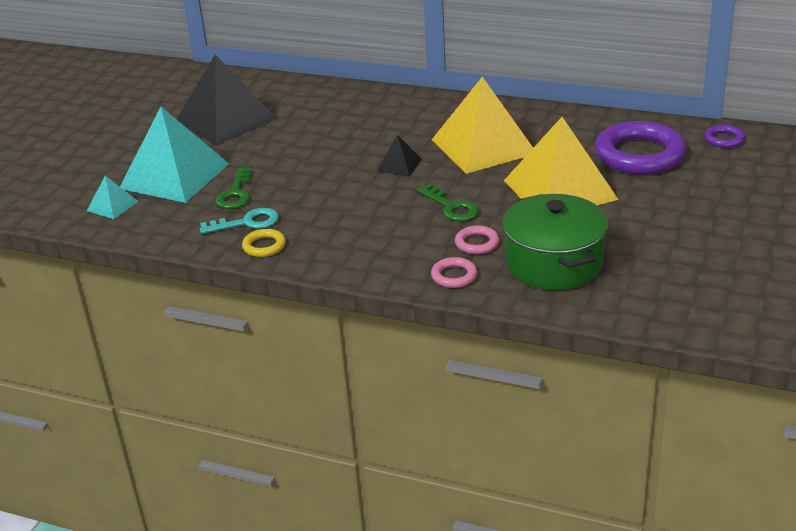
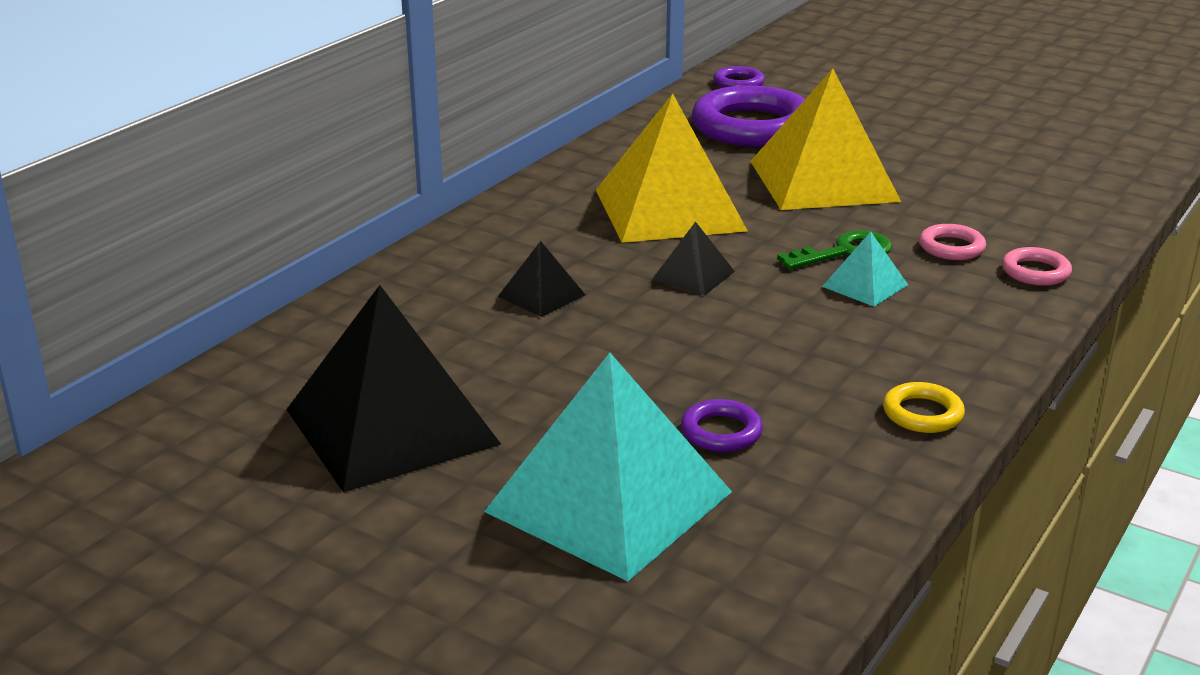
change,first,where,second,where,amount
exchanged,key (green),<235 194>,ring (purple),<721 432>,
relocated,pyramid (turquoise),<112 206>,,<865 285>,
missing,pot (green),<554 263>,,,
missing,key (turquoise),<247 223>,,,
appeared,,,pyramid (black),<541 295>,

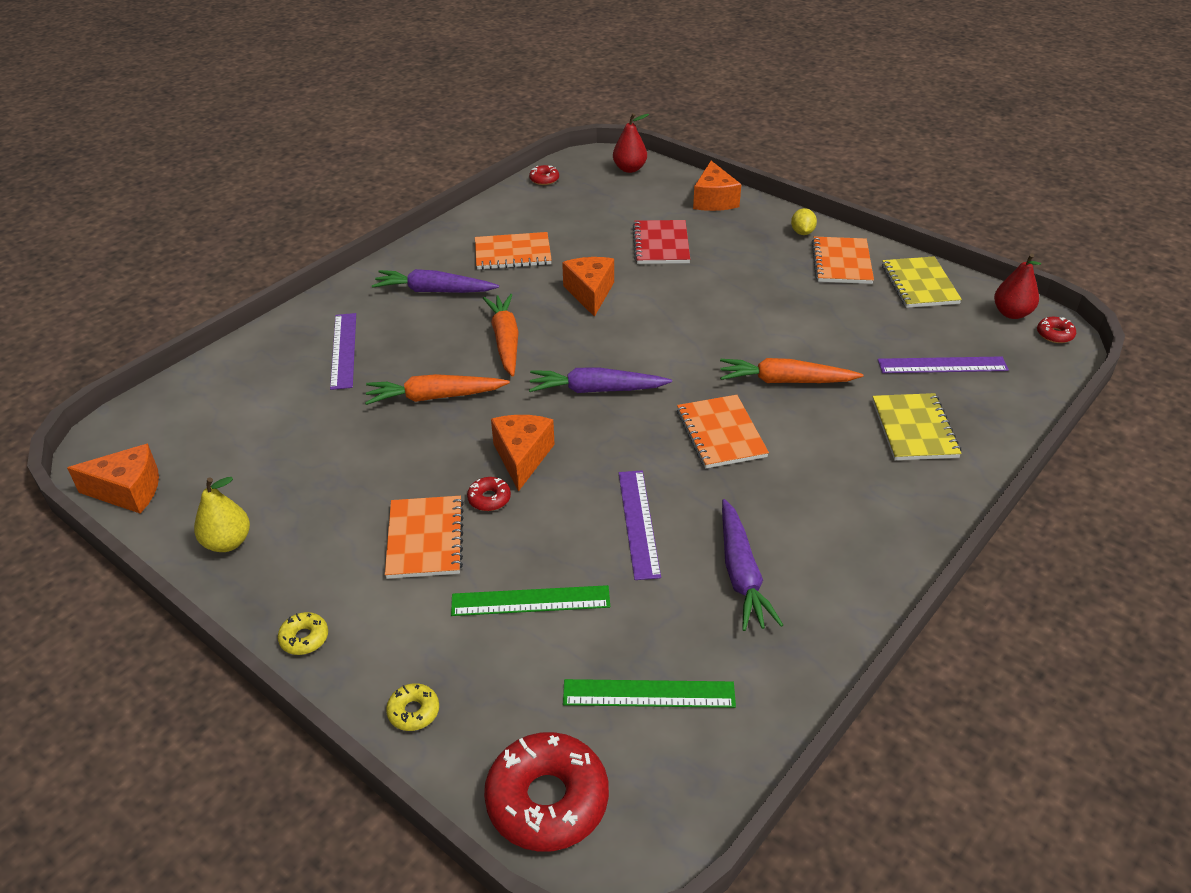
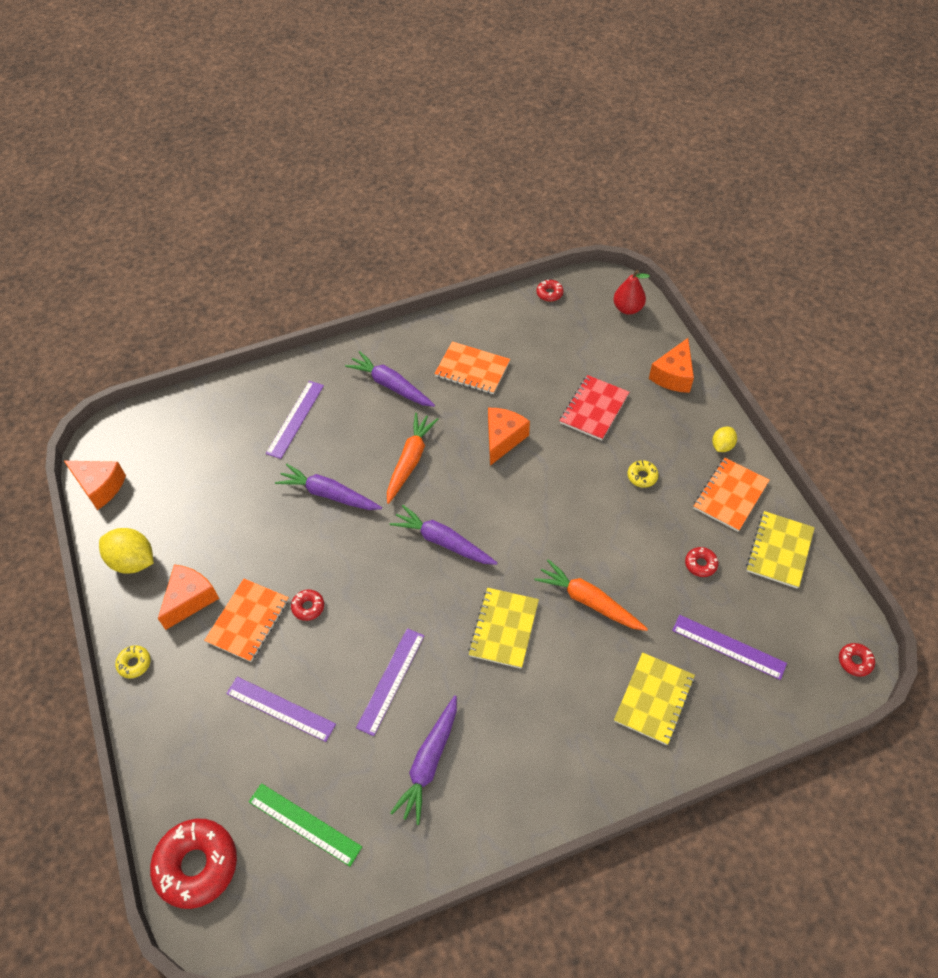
change,first,where,second,where,amount
missing,pear (red),<1011 313>,,,
colour,carrot (orange),<435 397>,carrot (purple),<329 494>,
colour,notebook (orange),<720 433>,notebook (yellow),<503 628>,
relocated,cheese (orange),<522 457>,,<190 599>,
exchanged,pear (yellow),<227 542>,lemon (yellow),<133 561>,
colour,ruler (green),<530 601>,ruler (purple),<280 709>,
relocated,donut (yellow),<413 711>,,<642 476>,
appeared,,,donut (red),<700 564>,

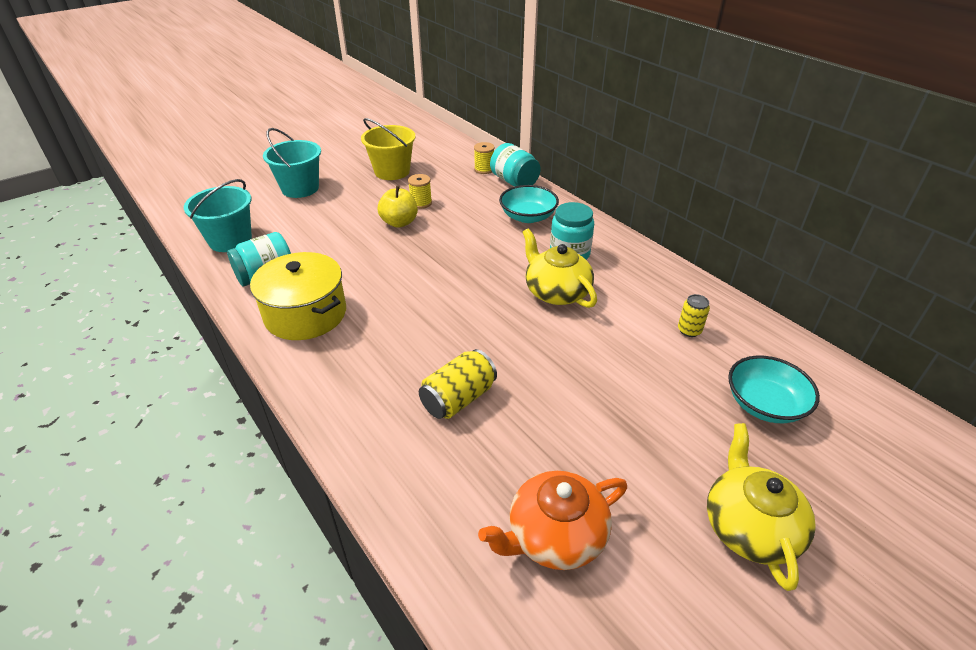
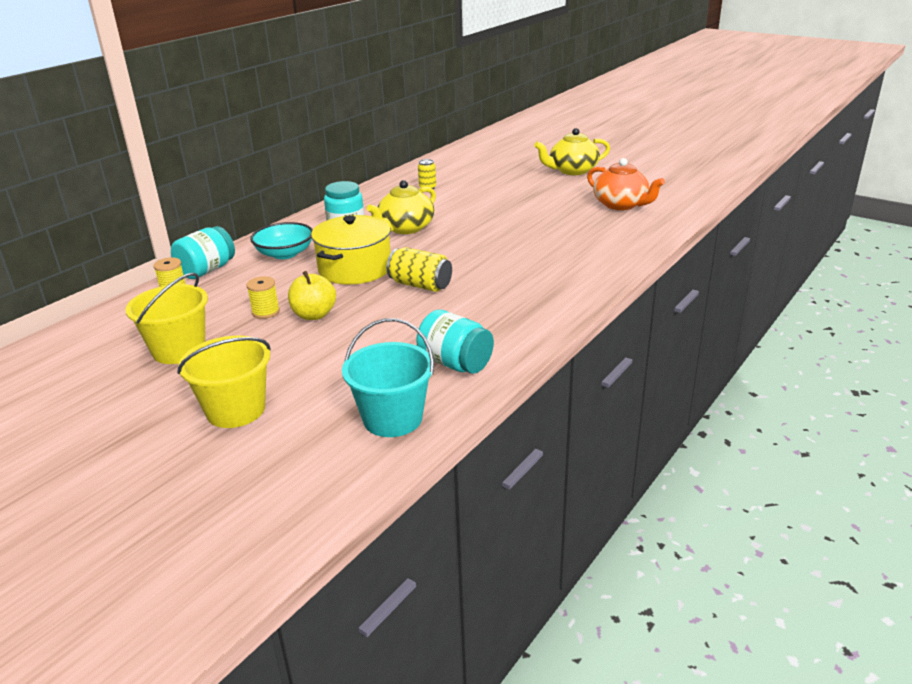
change,first,where,second,where,amount
colour,bucket (turquoise),<300 188>,bucket (yellow),<236 410>,
relocated,pot (yellow),<305 314>,,<355 269>,
relocated,can (yellow),<458 398>,,<420 285>,
missing,bowl (turquoise),<764 404>,,,

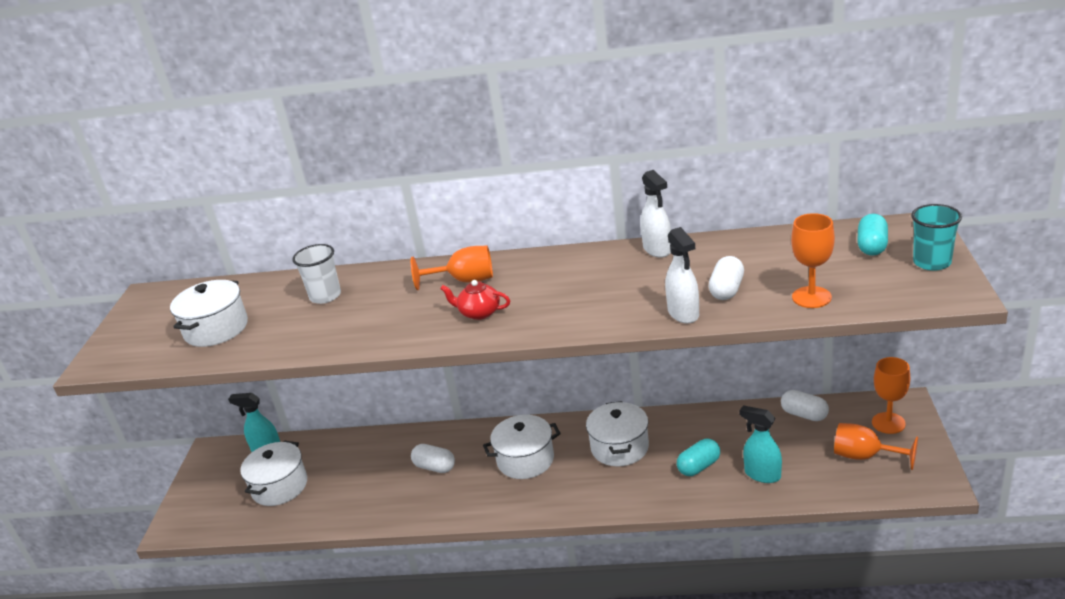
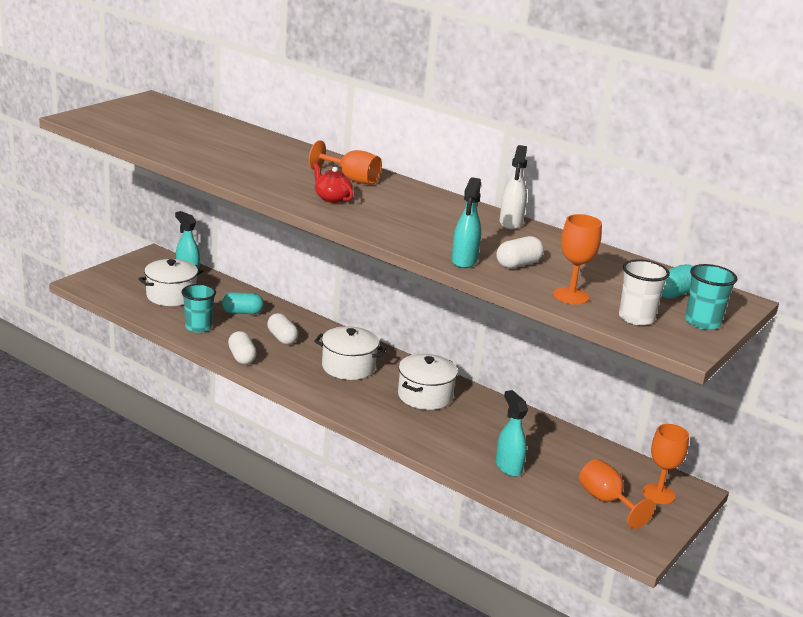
change,first,where,second,where,amount
colour,spray bottle (white),<683 313>,spray bottle (turquoise),<464 261>,
relocated,cup (white),<325 296>,,<636 318>,
missing,pot (white),<216 329>,,,
relocated,capsule (white),<804 414>,,<242 357>,
relocated,capsule (turquoise),<699 466>,,<242 312>,
appeared,,,cup (turquoise),<198 327>,

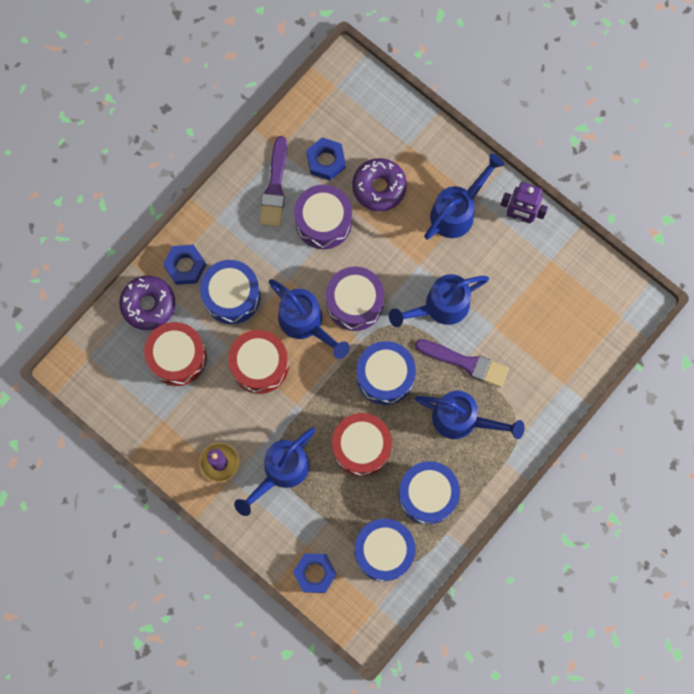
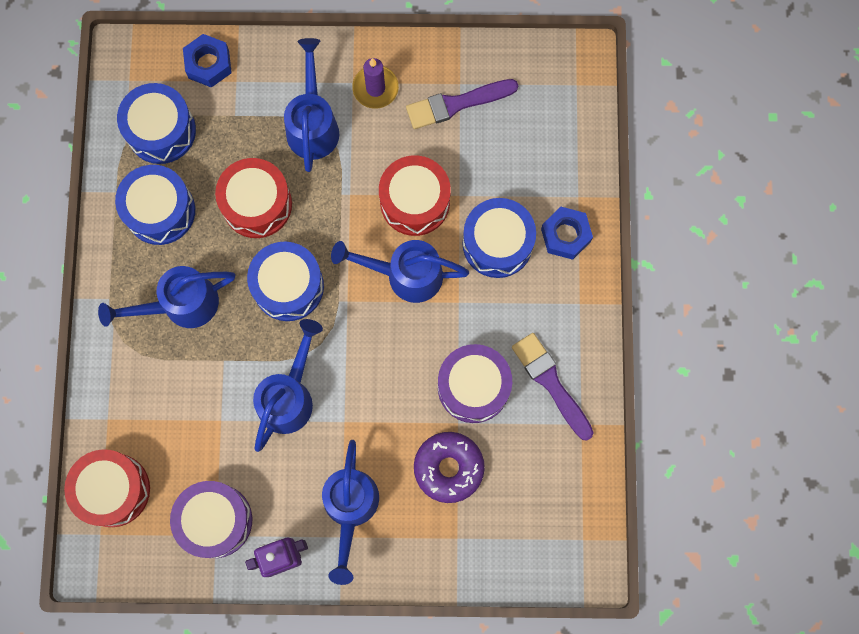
change,first,where,second,where,amount
missing,nut (blue),<326 161>,,,
relocated,drum (purple),<355 302>,,<215 520>,
missing,donut (purple),<148 304>,,,
relocated,drum (red),<177 357>,,<113 490>,
relocated,brush (purple),<465 363>,,<456 104>,

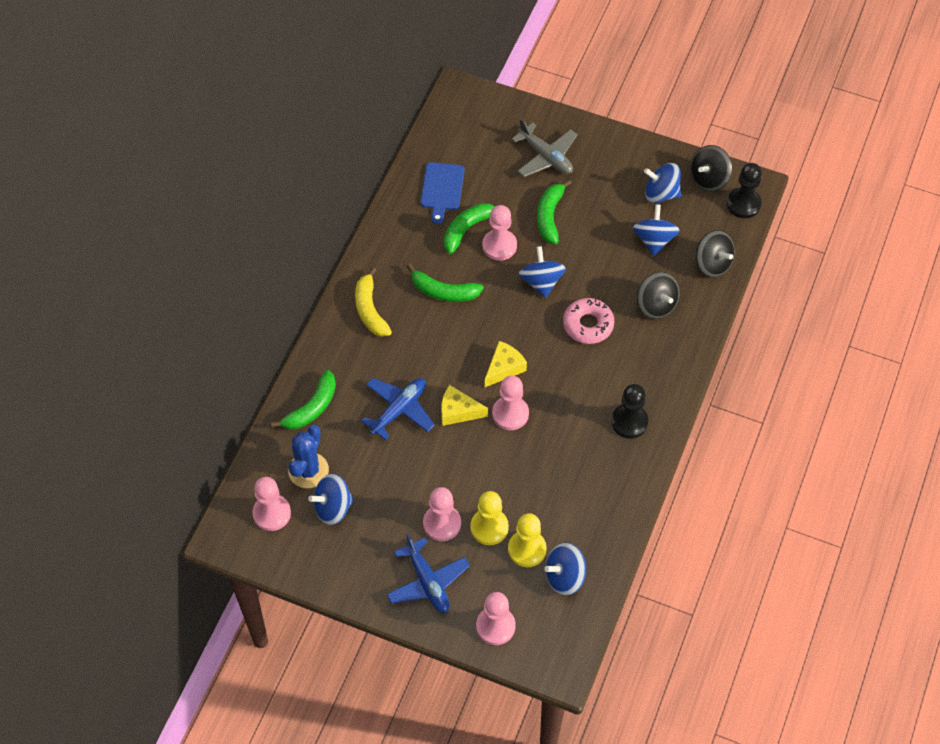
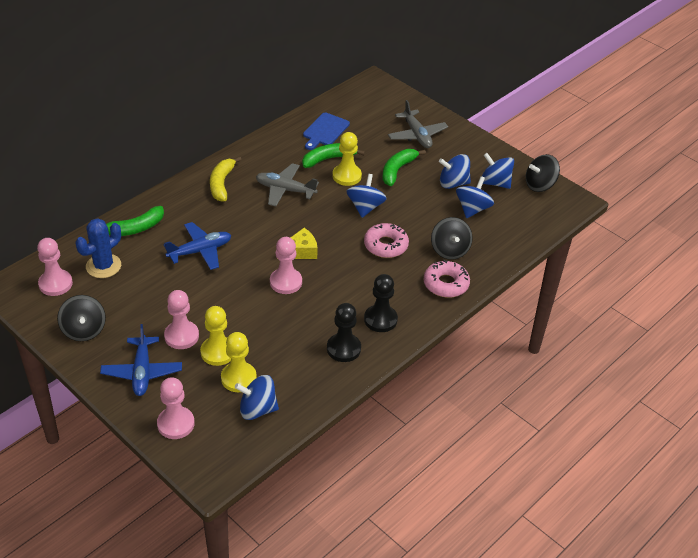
change,first,where,second,where,amount
relocated,pawn (black),<743 204>,,<343 349>,
colour,pawn (pink),<499 246>,pawn (yellow),<346 176>,
relocated,spinning top (black),<712 264>,,<84 330>,
exchanged,banana (green),<444 291>,plane (grey),<285 190>,
missing,cheese (yellow),<458 411>,,,
relocated,spinning top (blue),<333 508>,,<453 183>,
appeared,,,donut (pink),<446 284>,

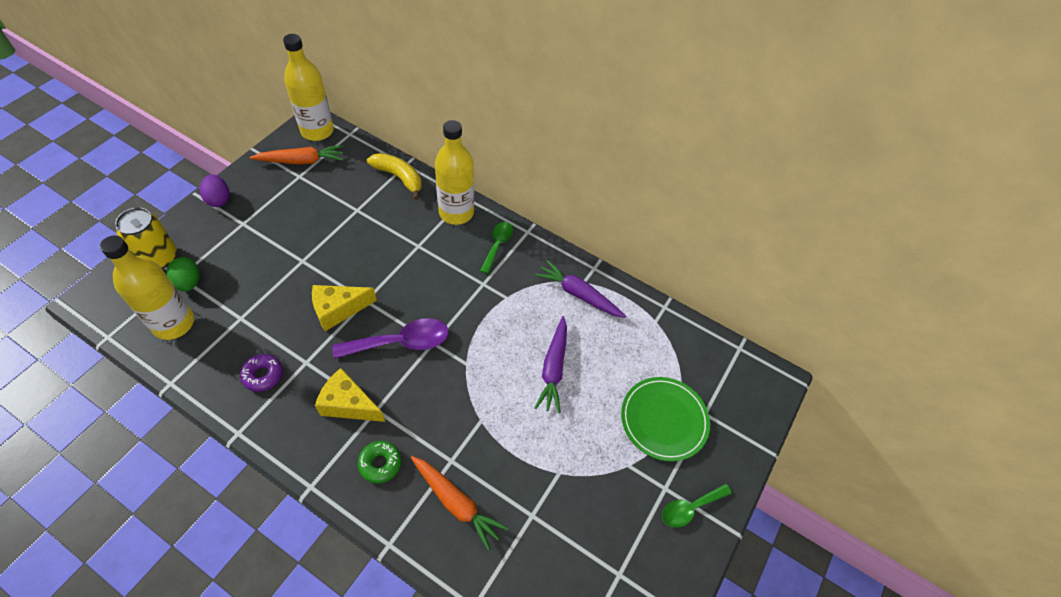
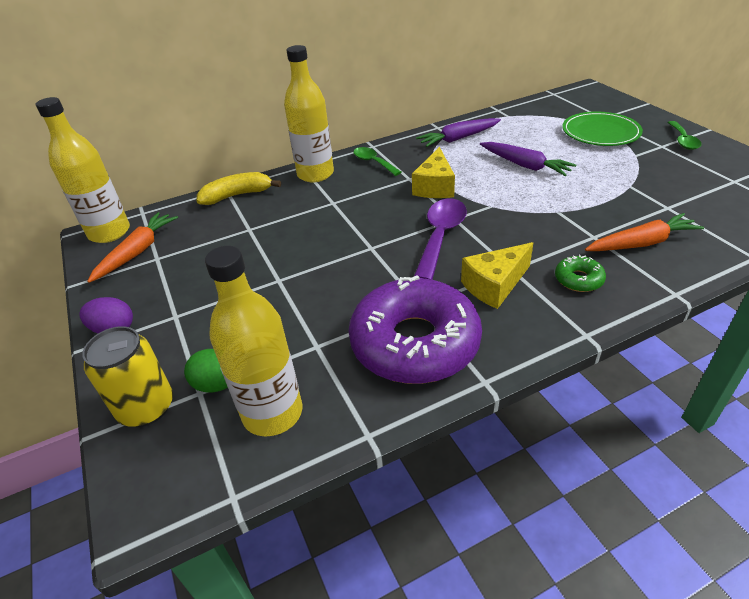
change,first,where,second,where,amount
relocated,cheese (yellow),<338 310>,,<435 187>,
size,donut (purple),<263 375>,,<415 343>,x2.46

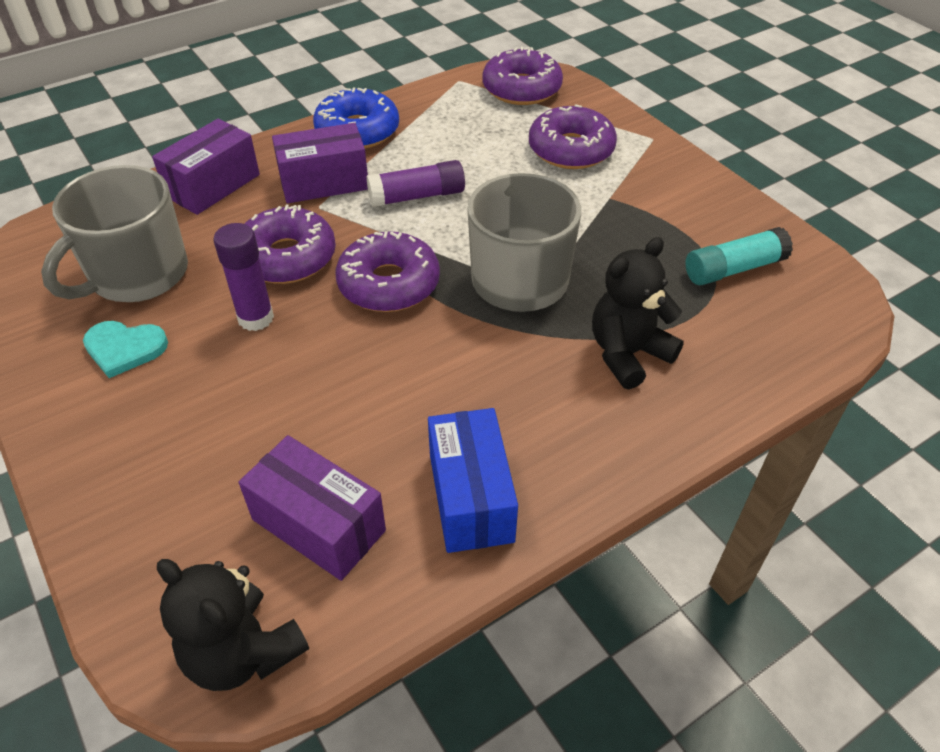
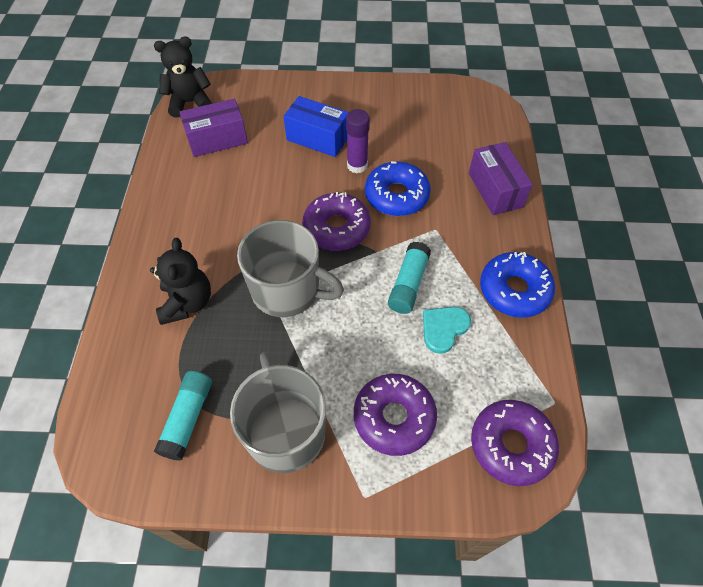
change,first,where,second,where,amount
missing,box (purple),<324 182>,,,
colour,glue stick (purple),<417 196>,glue stick (turquoise),<408 284>,
relocated,mug (grey),<137 274>,,<285 431>,
colour,donut (purple),<287 257>,donut (blue),<396 196>,
relocated,heart (turquoise),<124 348>,,<443 328>,
relocated,box (blue),<471 497>,,<317 138>,

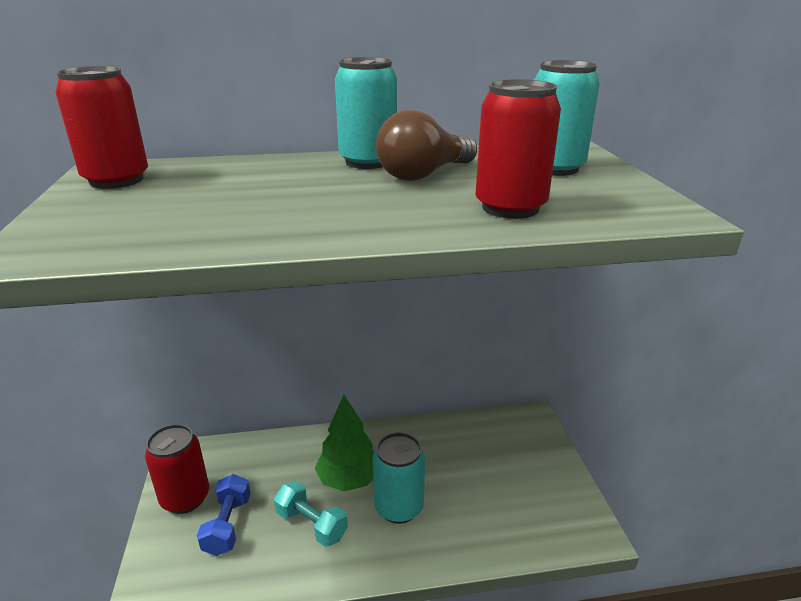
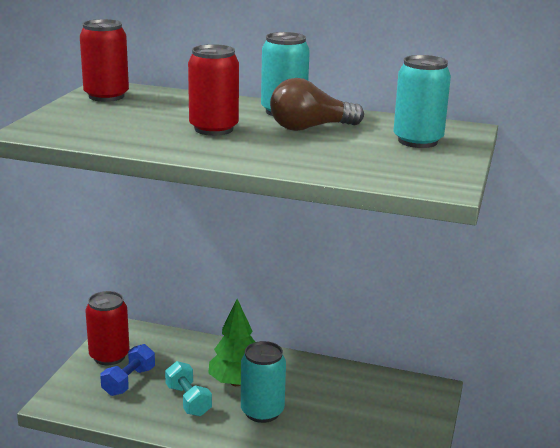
change,first,where,second,where,amount
relocated,can (red),<510 208>,,<213 129>,

